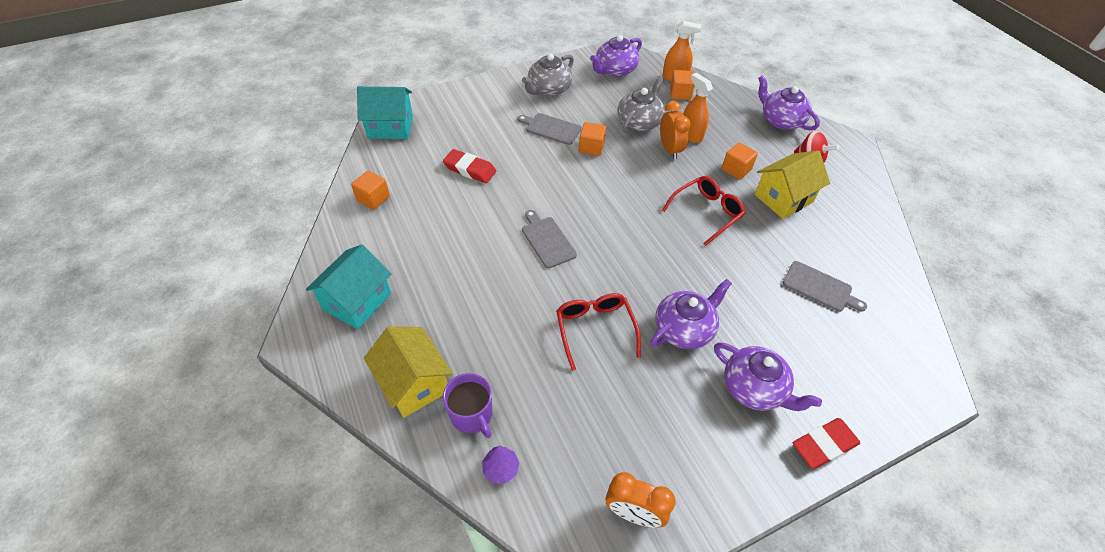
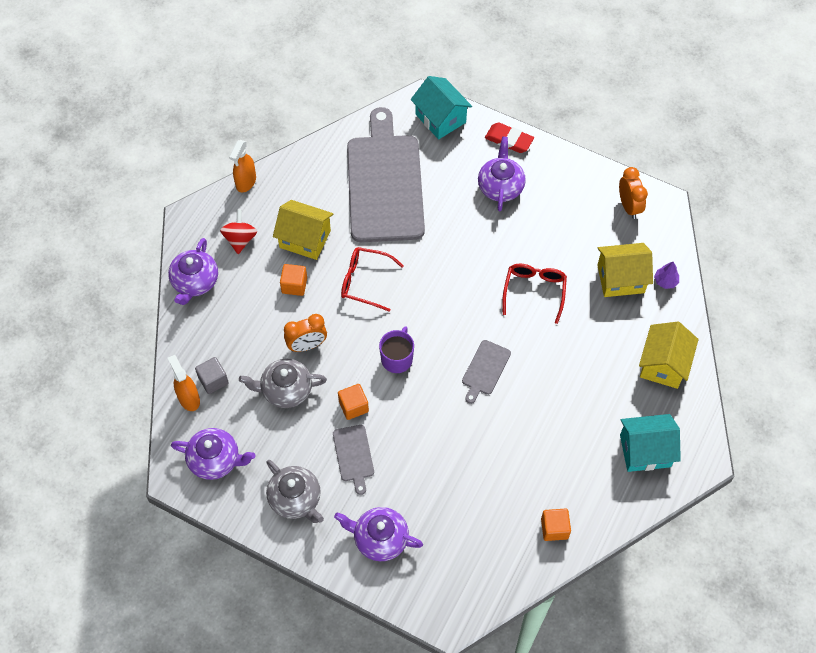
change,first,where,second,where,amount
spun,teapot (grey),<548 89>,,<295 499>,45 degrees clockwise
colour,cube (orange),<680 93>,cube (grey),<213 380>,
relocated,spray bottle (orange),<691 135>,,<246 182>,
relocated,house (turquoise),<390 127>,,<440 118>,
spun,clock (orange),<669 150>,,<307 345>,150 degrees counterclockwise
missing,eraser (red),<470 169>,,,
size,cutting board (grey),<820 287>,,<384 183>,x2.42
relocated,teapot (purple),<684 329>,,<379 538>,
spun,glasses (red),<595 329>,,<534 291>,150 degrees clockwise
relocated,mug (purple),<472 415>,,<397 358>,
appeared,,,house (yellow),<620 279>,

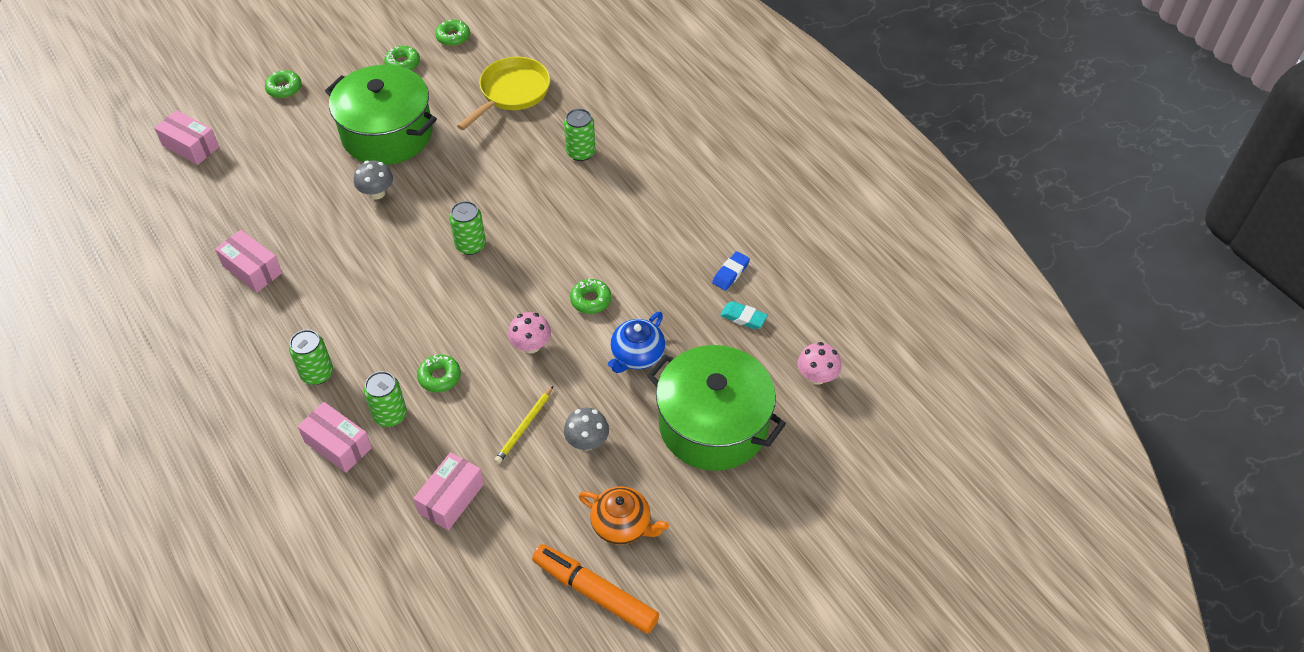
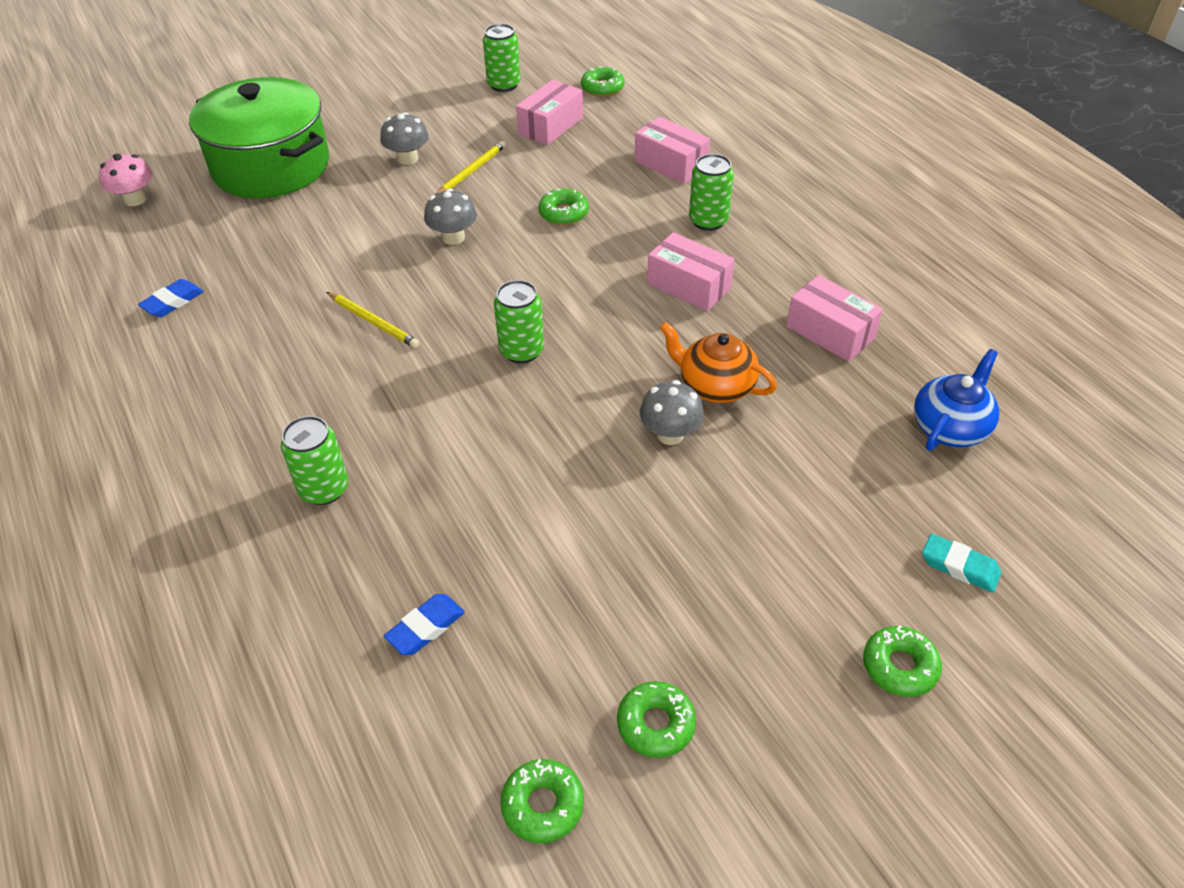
change,first,where,second,where,amount
exchanged,pan (yellow),<512 93>,eraser (blue),<425 628>,
missing,pot (green),<387 134>,,,
relocated,box (pink),<191 146>,,<689 286>,
relocated,donut (green),<591 300>,,<602 88>,
relocated,eraser (turquoise),<743 318>,,<959 566>,
colour,mushroom (pink),<531 345>,mushroom (grey),<453 237>,
relocated,teapot (blue),<637 355>,,<950 427>,
relocated,can (green),<390 415>,,<504 85>,
relocated,teapot (orange),<622 525>,,<715 386>,
missing,marker (orange),<595 593>,,,
appeared,,,pencil (yellow),<374 322>,

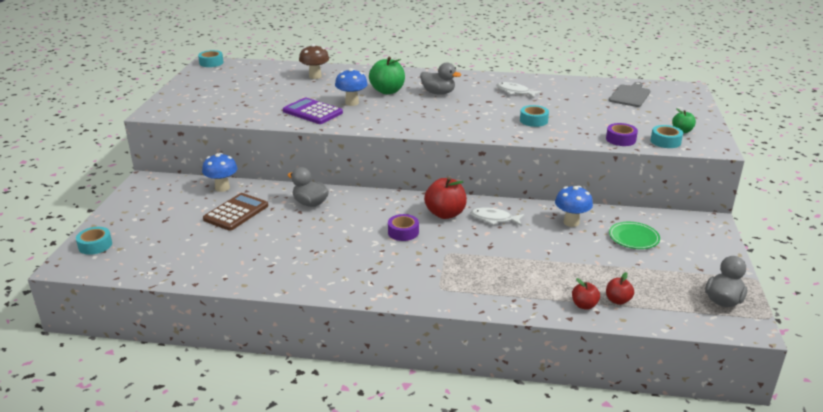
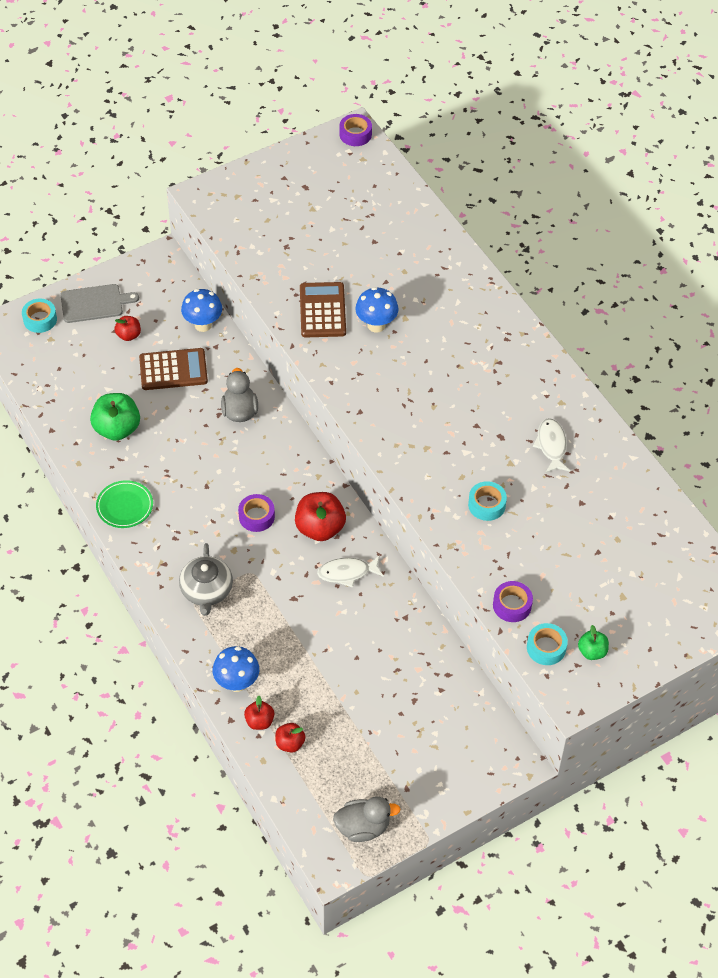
change,first,where,second,where,amount
missing,mushroom (brown),<315 76>,,,
colour,tape (turquoise),<211 63>,tape (purple),<355 134>,
relocated,apple (green),<387 91>,,<117 429>,
missing,duck (grey),<438 93>,,,
relocated,cutting board (grey),<630 95>,,<94 303>,
colour,calculator (purple),<312 112>,calculator (brown),<322 310>,
relocated,mushroom (blue),<571 222>,,<237 683>,
spun,fish (white),<494 219>,,<347 573>,75 degrees counterclockwise
relocated,plate (green),<633 238>,,<125 506>,
appeared,,,apple (red),<128 335>,
appeared,,,teapot (grey),<206 590>,

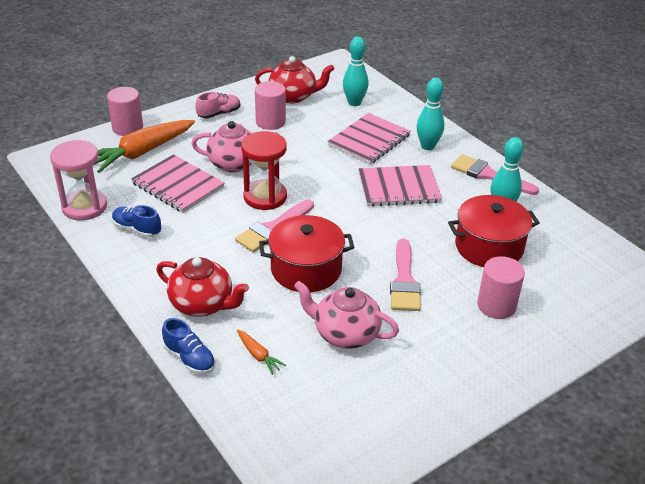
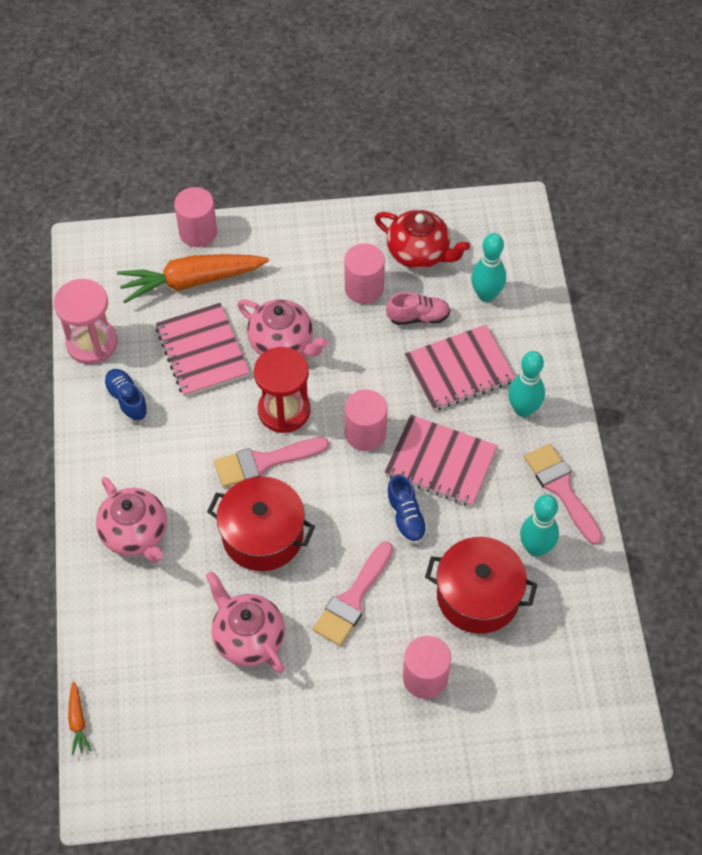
change,first,where,second,where,amount
relocated,shoe (pink),<219 114>,,<418 317>,
colour,teapot (red),<203 304>,teapot (pink),<135 534>,
relocated,shoe (blue),<190 358>,,<406 517>,
relocated,carrot (orange),<258 355>,,<78 721>,
appeared,,,cylinder (pink),<365 433>,

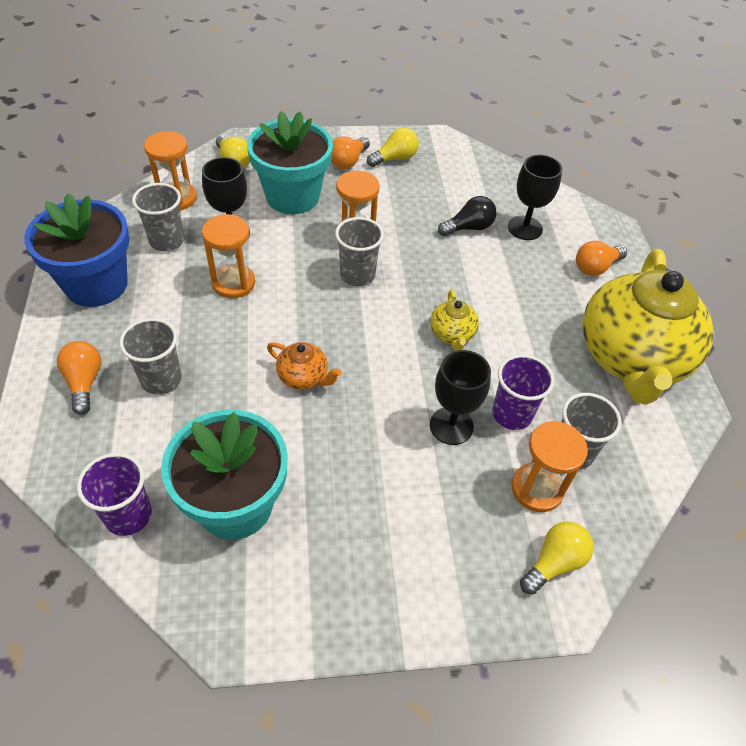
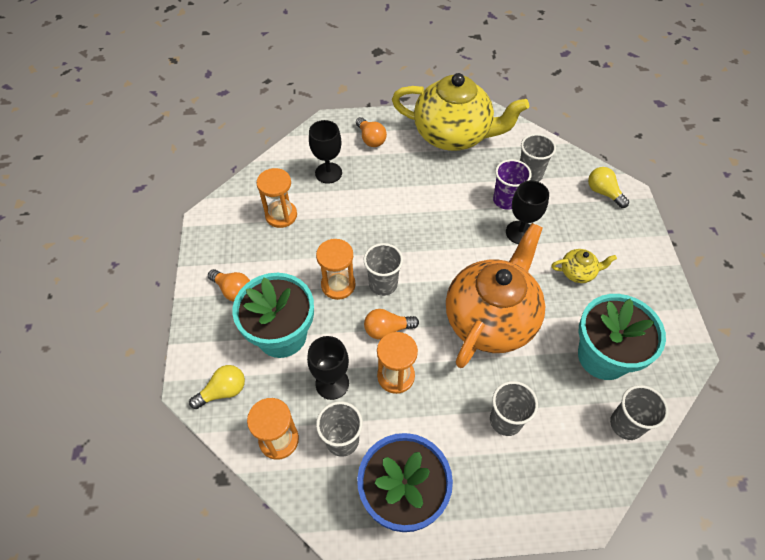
change,first,where,second,where,amount
missing,light bulb (yellow),<395 158>,,,
missing,light bulb (black),<468 228>,,,
relocated,teapot (yellow),<452 334>,,<578 272>,
relocated,light bulb (orange),<84 382>,,<387 329>,
size,teapot (orange),<303 377>,,<490 319>,x2.47
relocated,hourglass (orange),<537 489>,,<281 215>,
colour,cup (purple),<128 515>,cup (grey),<626 424>,

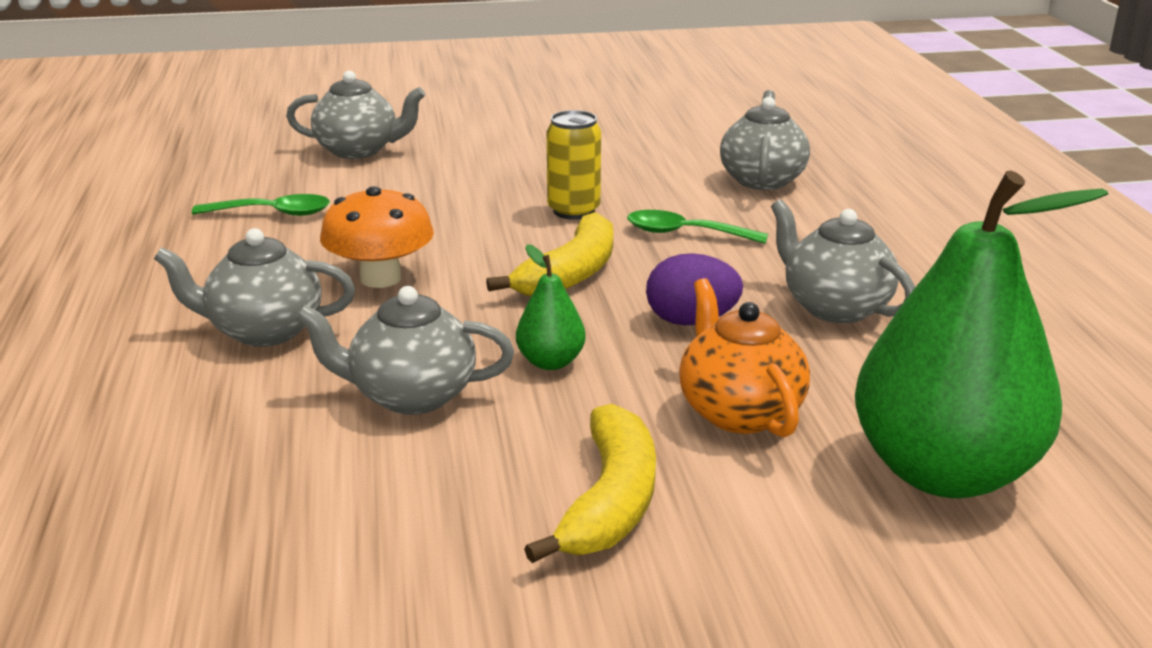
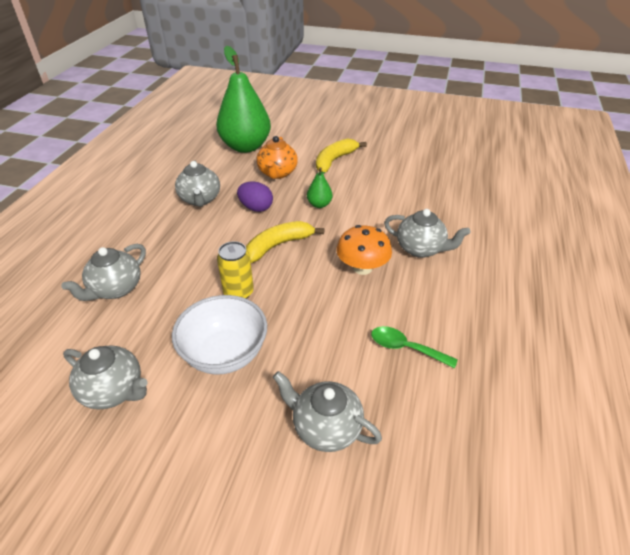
change,first,where,second,where,amount
missing,spoon (green),<685 233>,,,
relocated,teapot (grey),<411 396>,,<114 390>,
appeared,,,bowl (white),<225 354>,

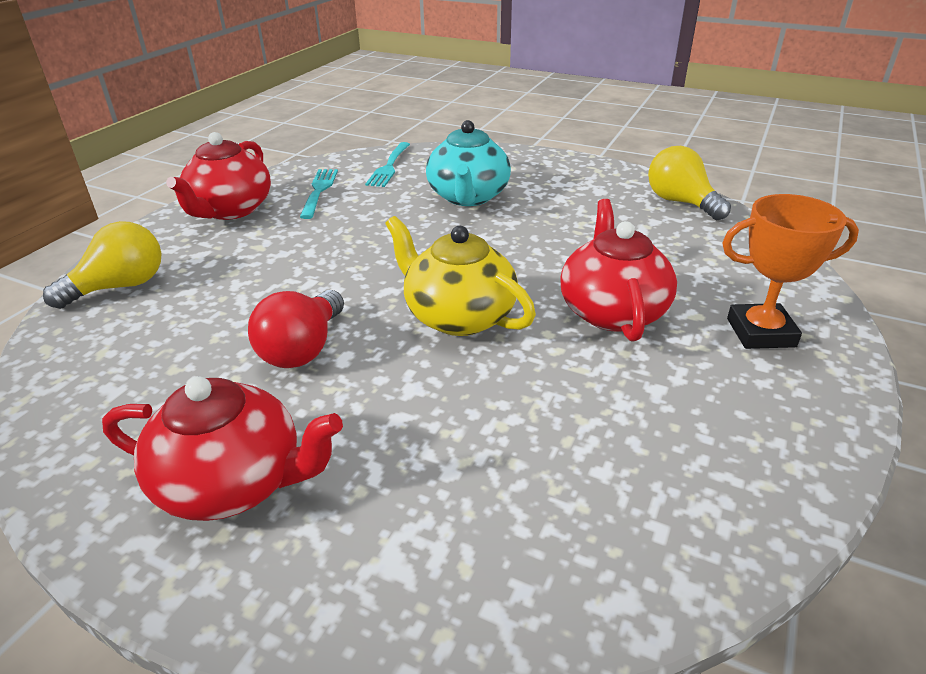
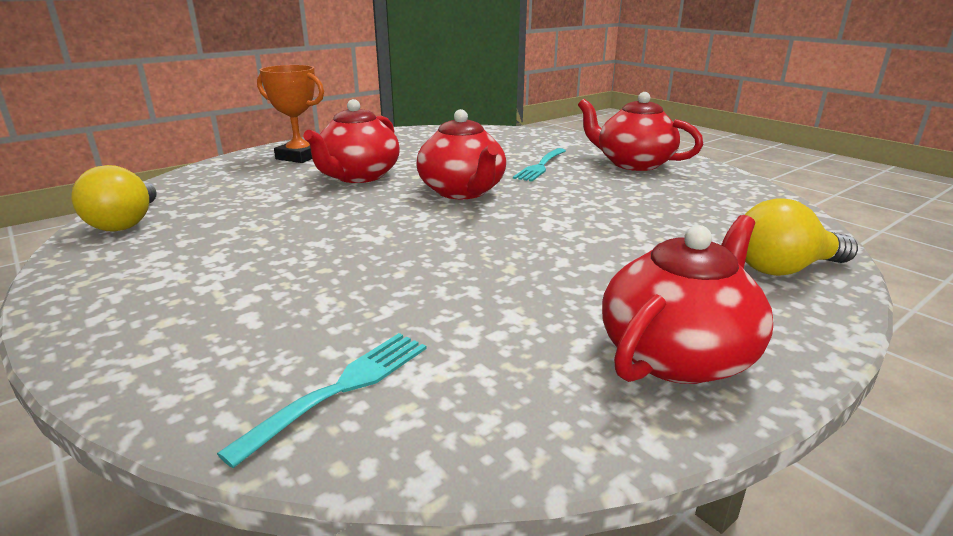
change,first,where,second,where,amount
missing,teapot (turquoise),<468 197>,,,
relocated,fork (turquoise),<319 191>,,<540 166>,
colour,teapot (yellow),<458 316>,teapot (red),<463 192>,
missing,light bulb (red),<303 349>,,,

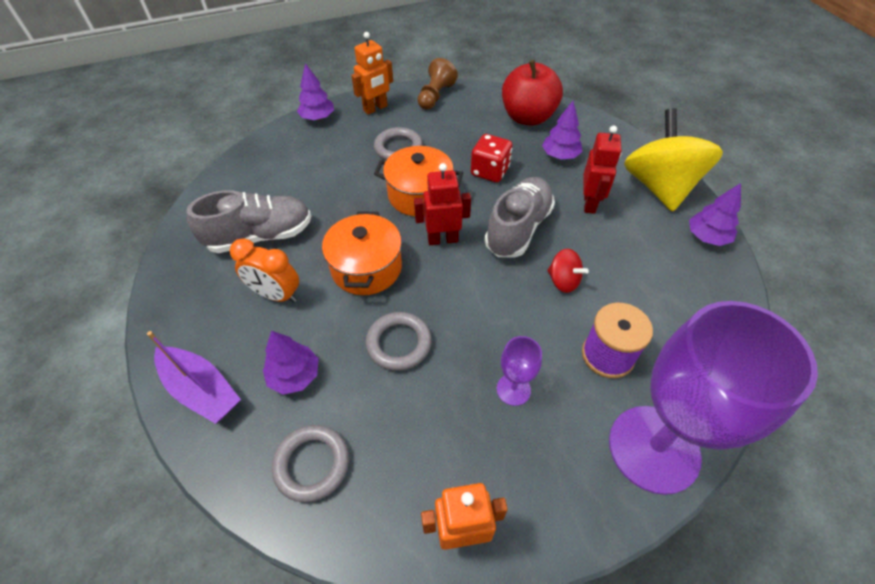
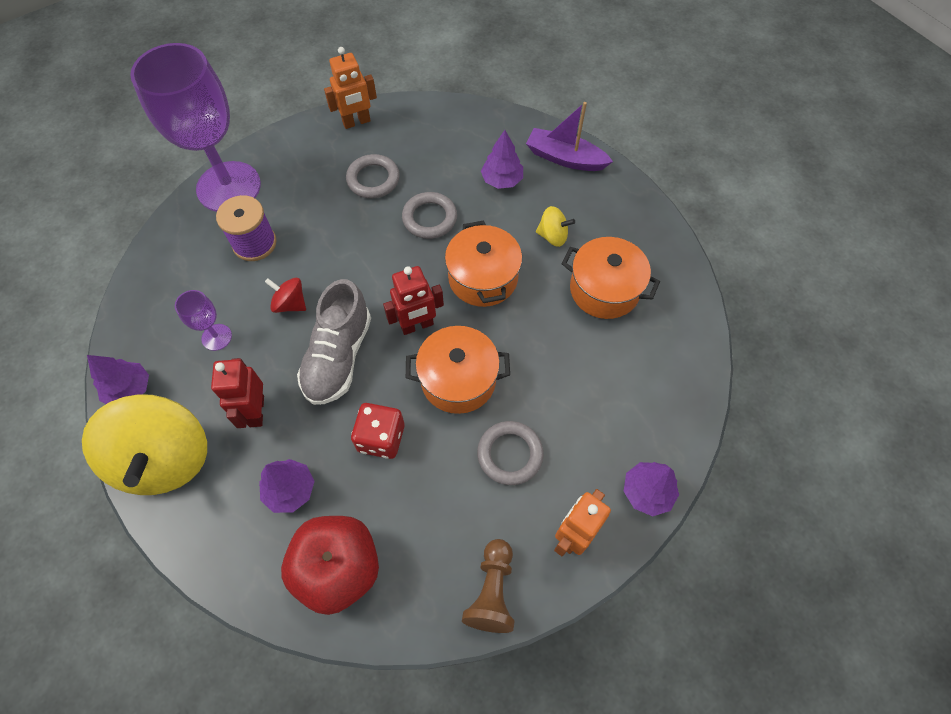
change,first,where,second,where,amount
exchanged,shoe (grey),<260 236>,pot (orange),<604 290>,
exchanged,clock (orange),<276 295>,spinning top (yellow),<553 236>,
relocated,goblet (purple),<513 389>,,<216 337>,
relocated,ring (grey),<312 464>,,<373 179>,

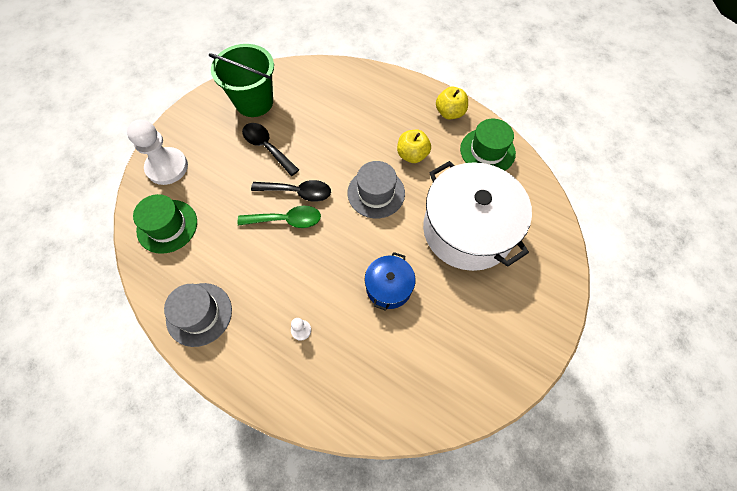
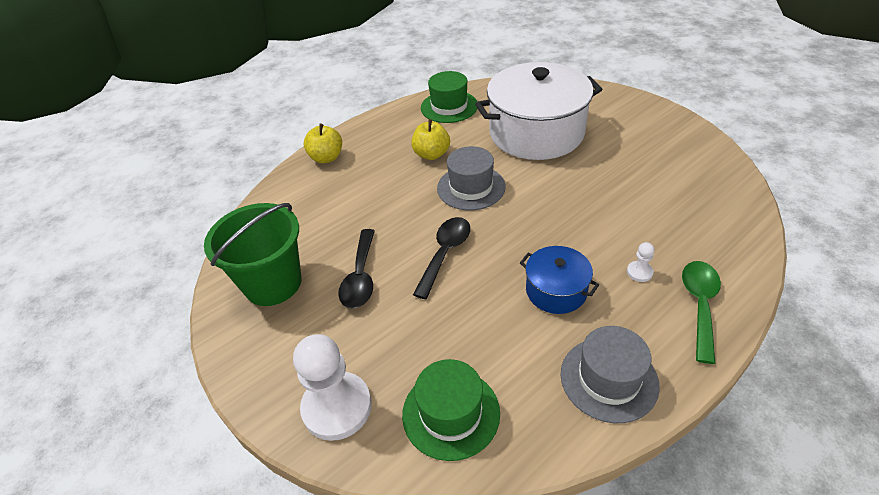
change,first,where,second,where,amount
relocated,apple (yellow),<449 113>,,<326 158>,
spun,spoon (black),<267 147>,,<360 277>,60 degrees counterclockwise
relocated,spoon (green),<286 220>,,<700 305>,
relocated,pot (blue),<389 287>,,<556 290>,

